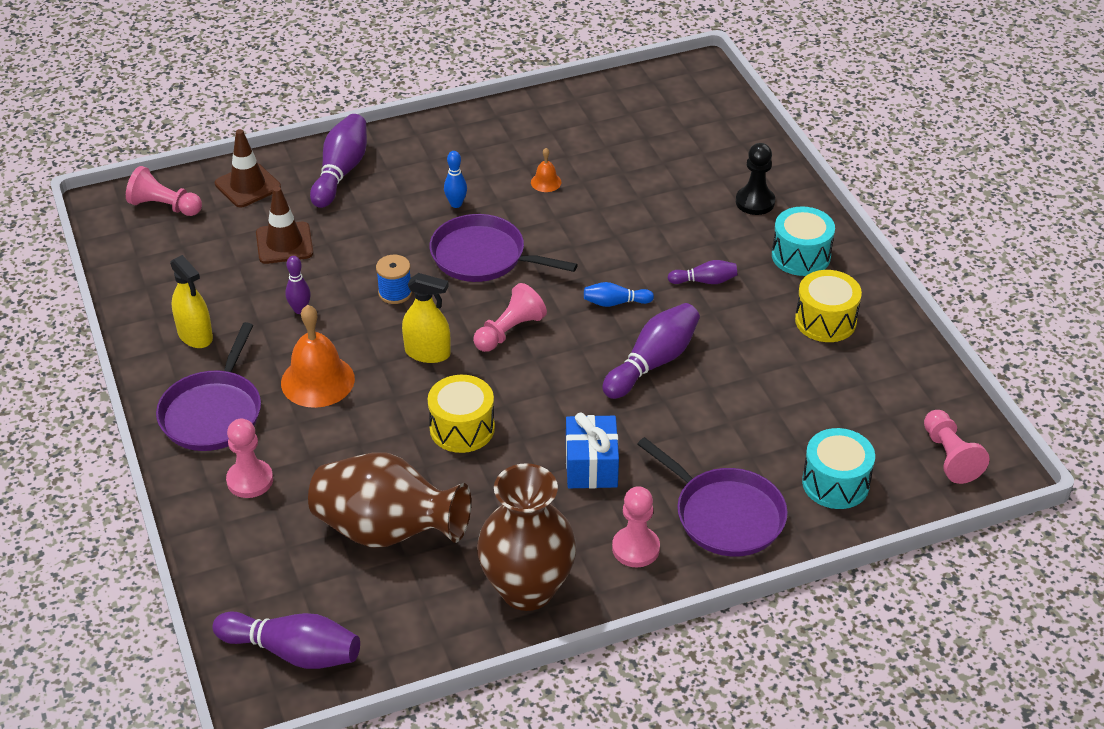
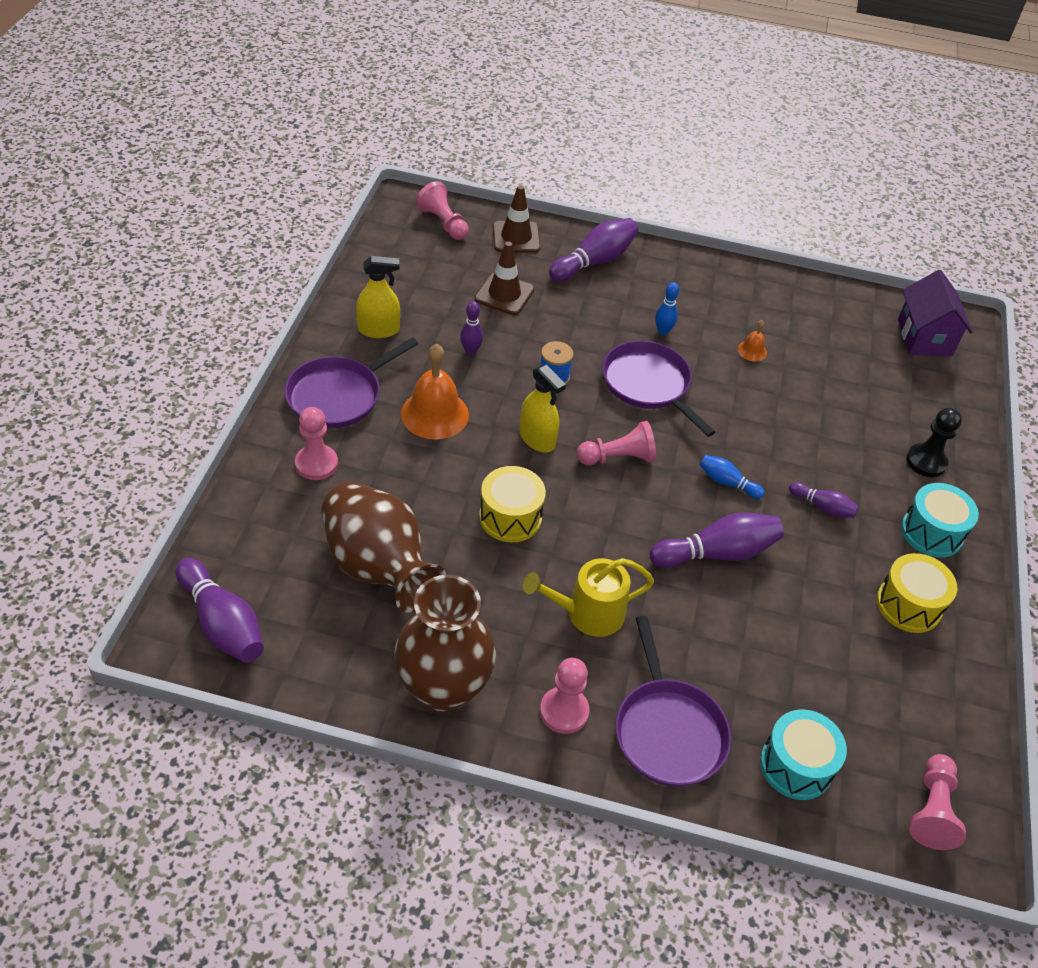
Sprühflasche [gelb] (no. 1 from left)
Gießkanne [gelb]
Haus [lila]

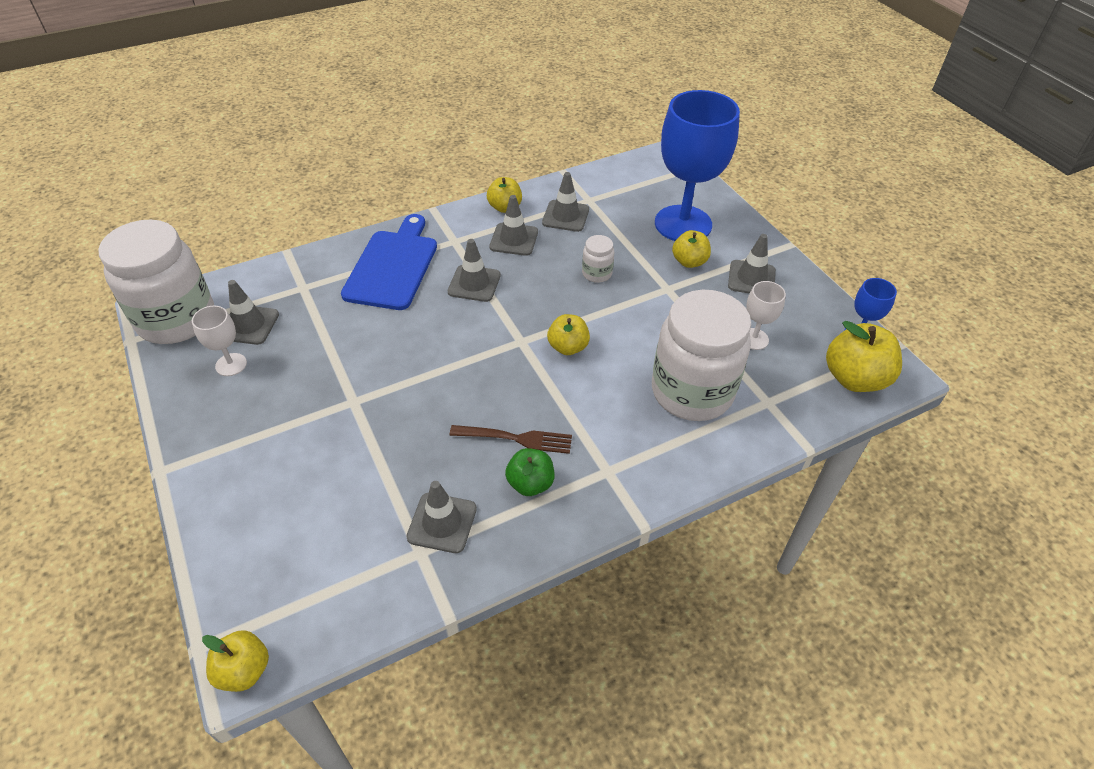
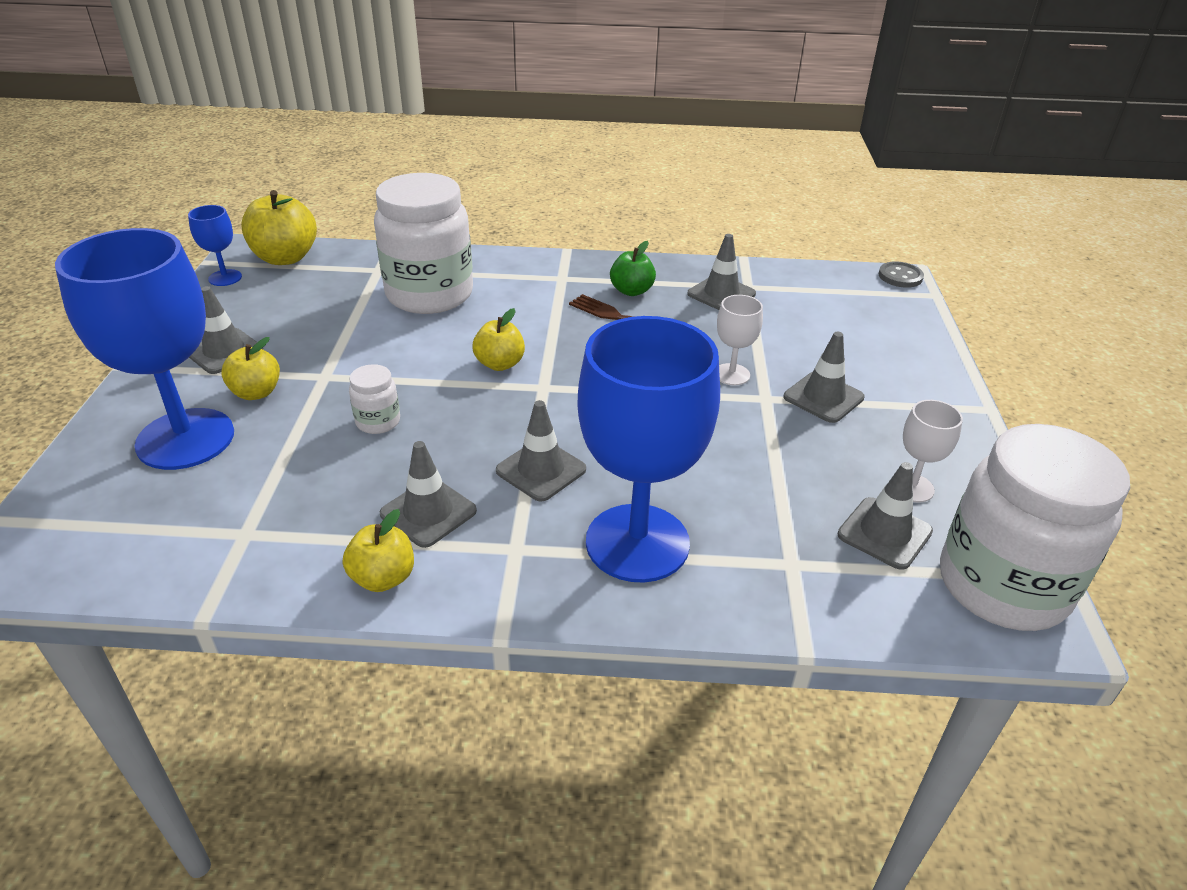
Knopf [grau]
Kelch [blau] (no. 3 from left)
Leitkegel [grau] (no. 5 from left)
Kelch [weiß] (no. 1 from left)

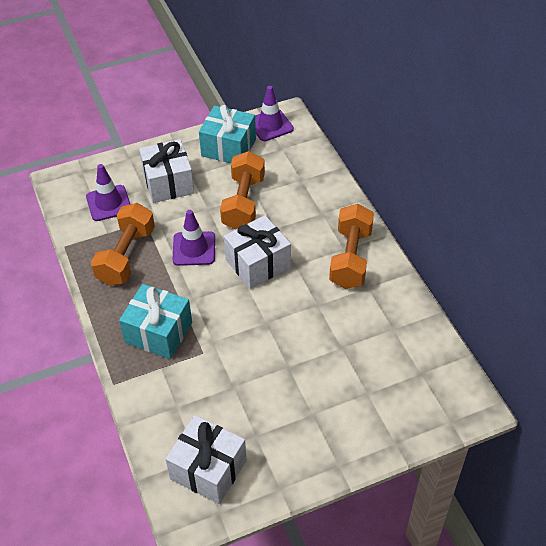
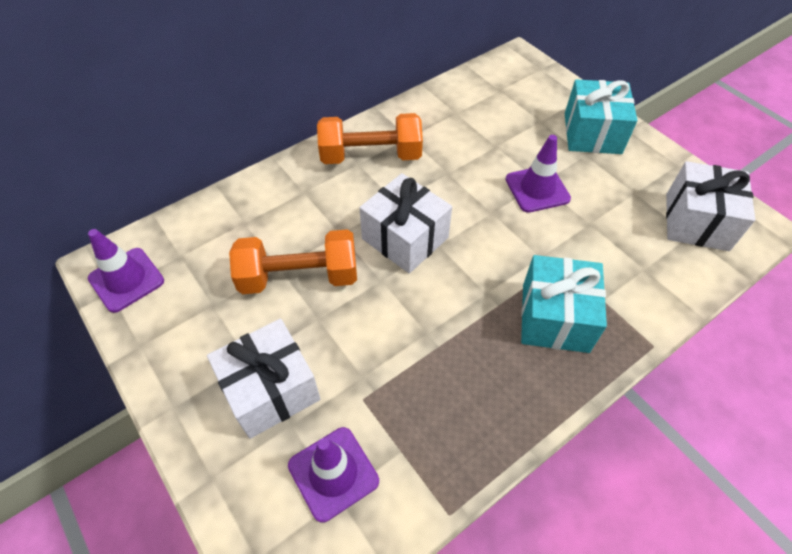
Hantel [orange] (no. 1 from left in the first image)
Leitkegel [lila] (no. 3 from left)
Geschenk [türkis] (no. 2 from left)

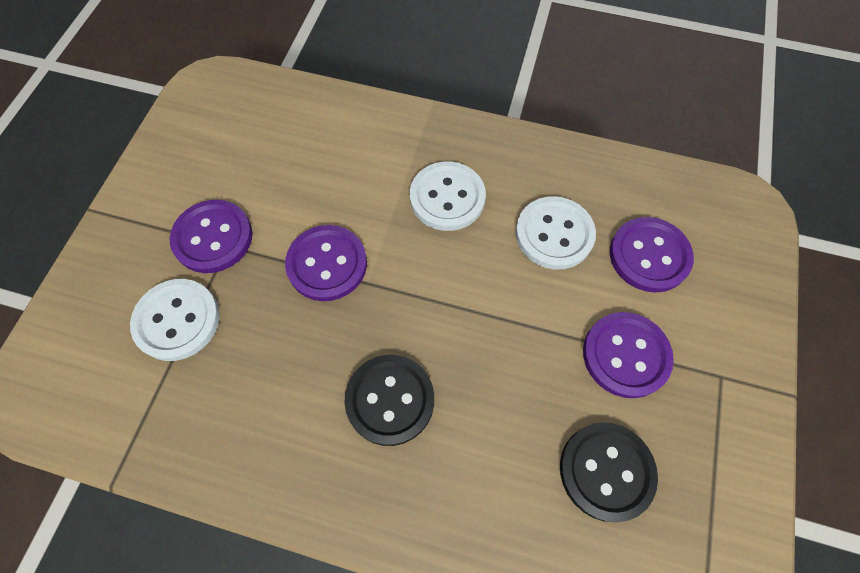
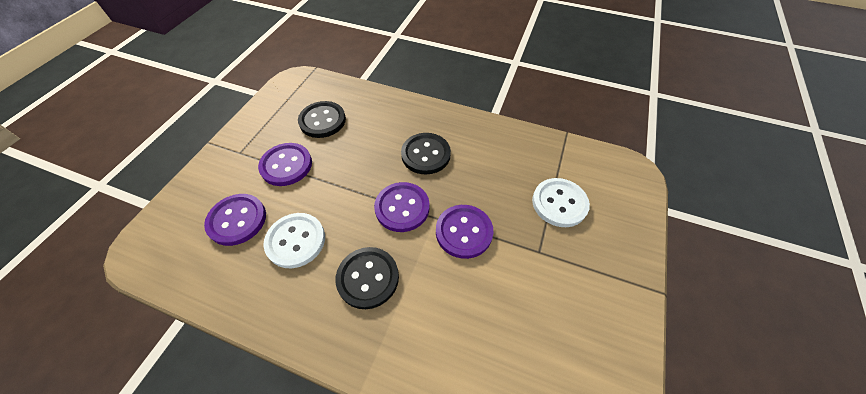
Knopf [lila] (no. 3 from left)
Knopf [schwarz] (no. 2 from left)

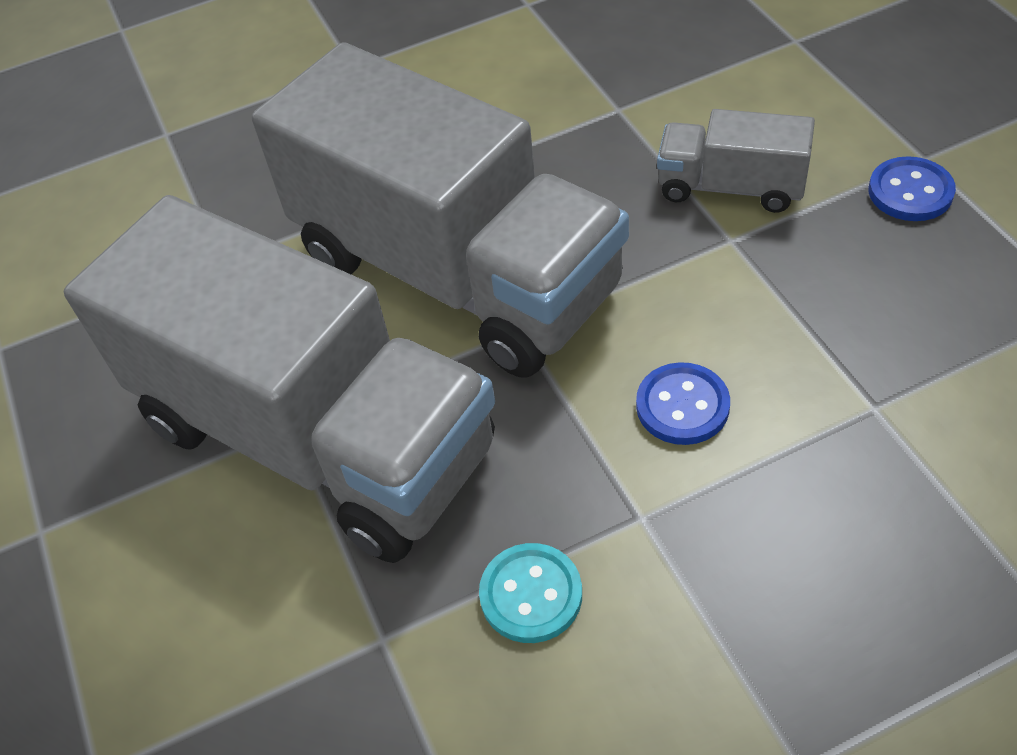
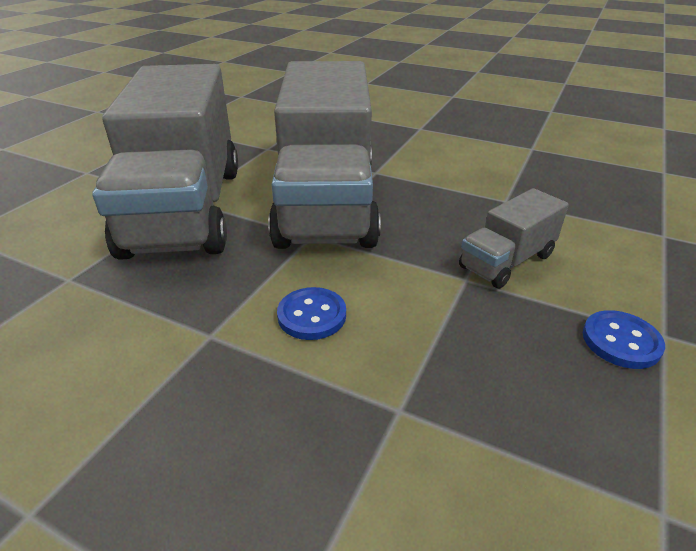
Knopf [türkis]
Lastwagen [grau] (no. 3 from left)

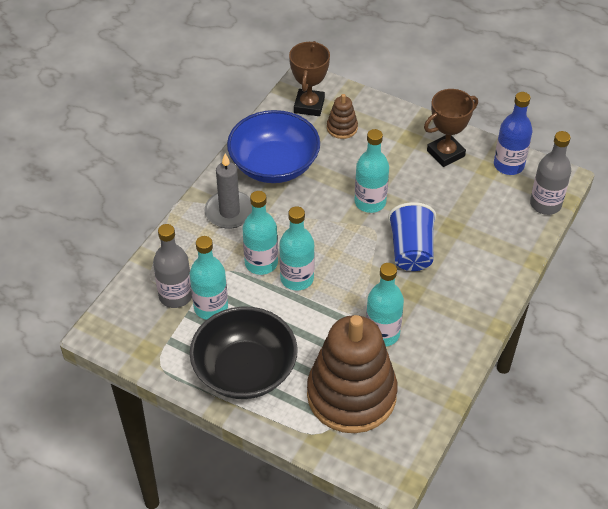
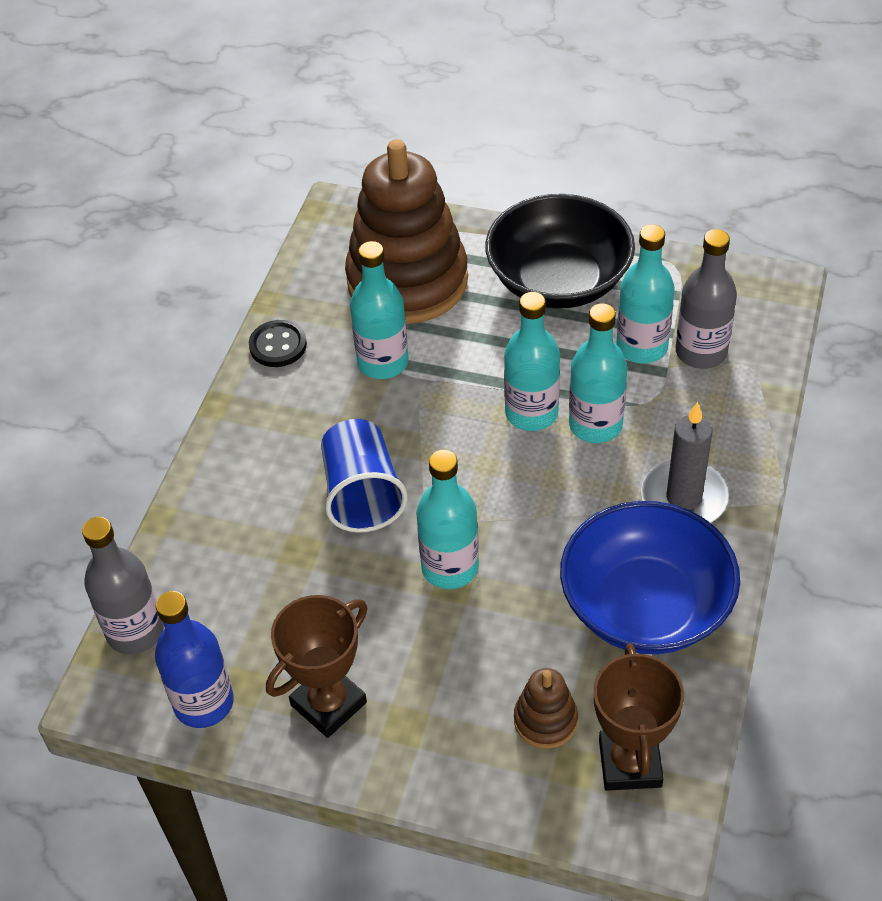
Knopf [schwarz]

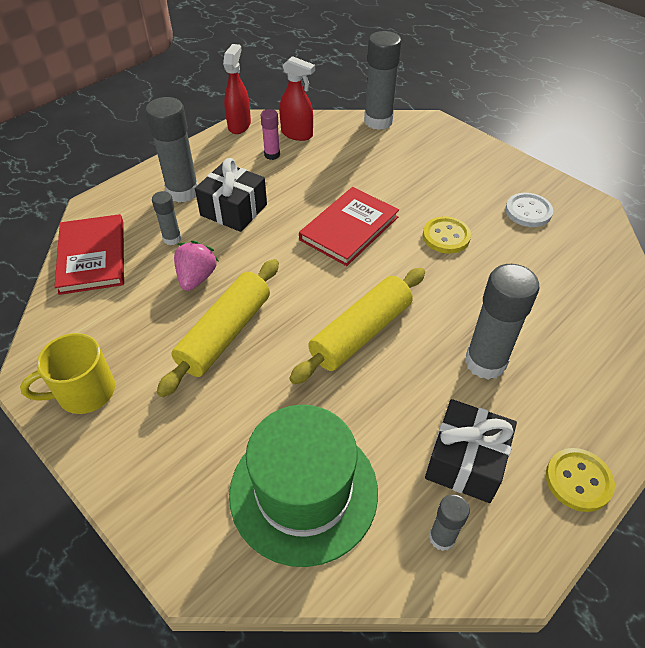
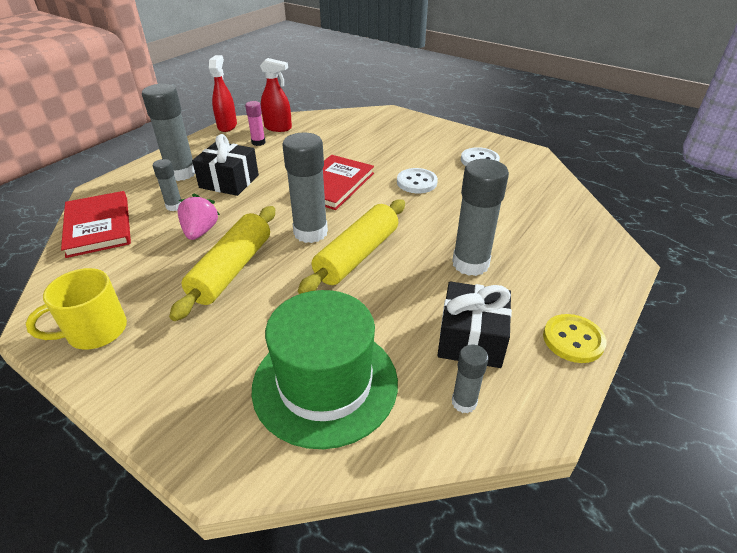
Klebestift [grau] (no. 3 from left)
Knopf [weiß] (no. 1 from left)

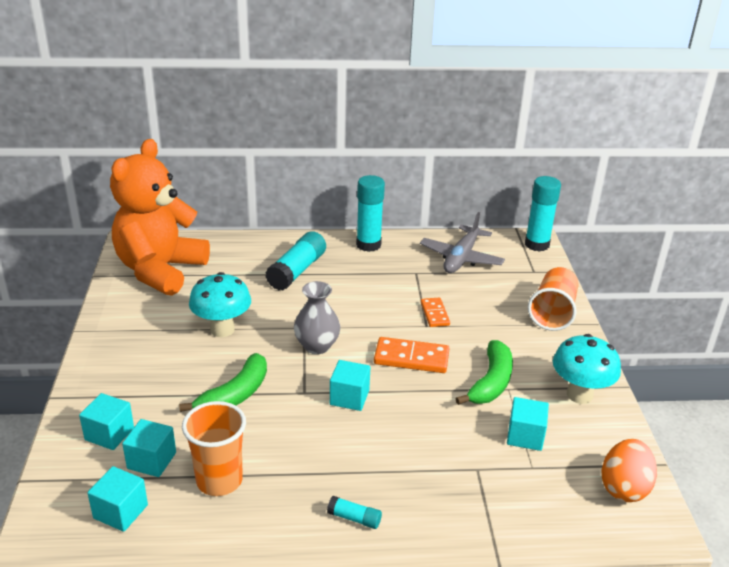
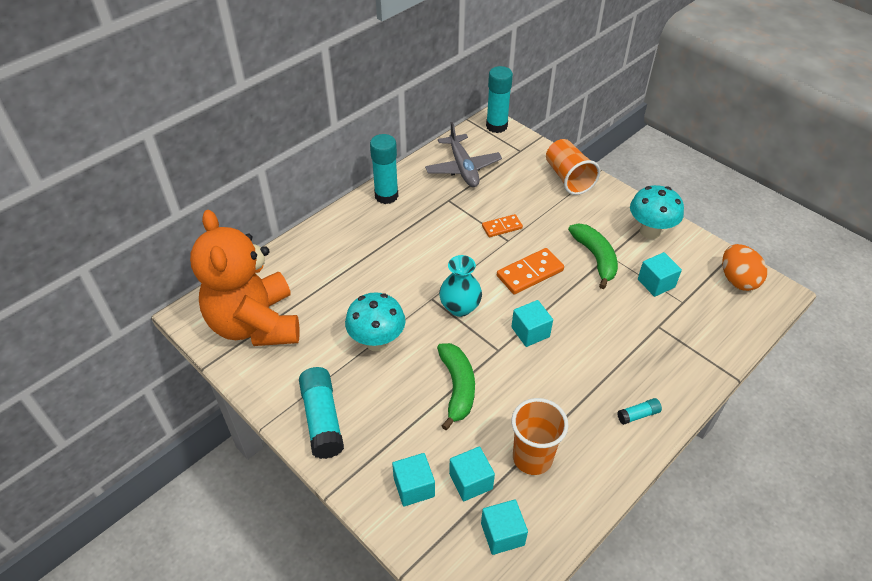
Klebestift [türkis] (no. 1 from left)
Vase [türkis]
Dominostein [orange] (no. 1 from left)

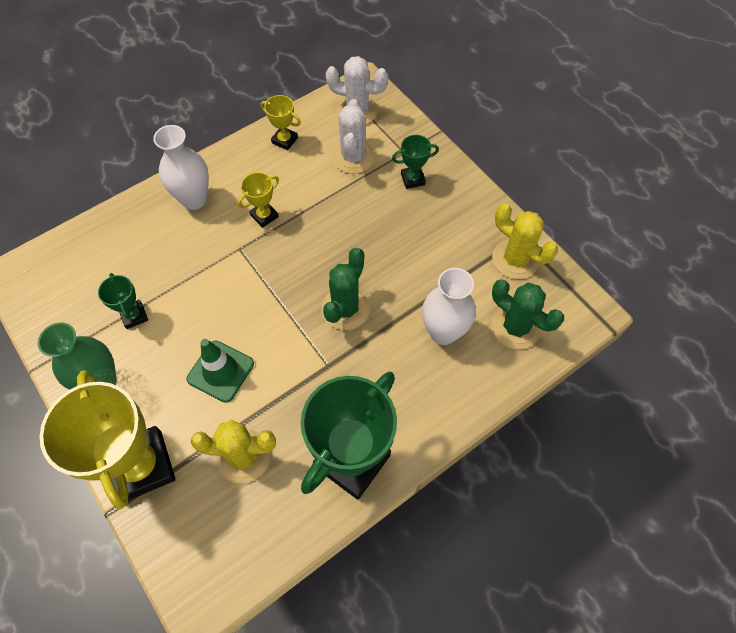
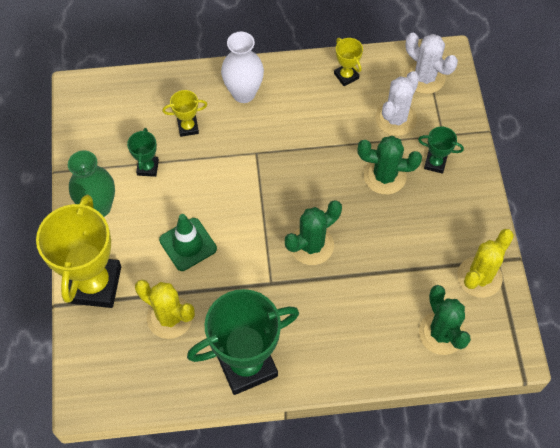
Pokal [gelb] (no. 2 from left)
Vase [weiß] (no. 2 from left in the first image)
Kaktus [gelb] (no. 2 from left)
Kaktus [grün] (no. 2 from left)

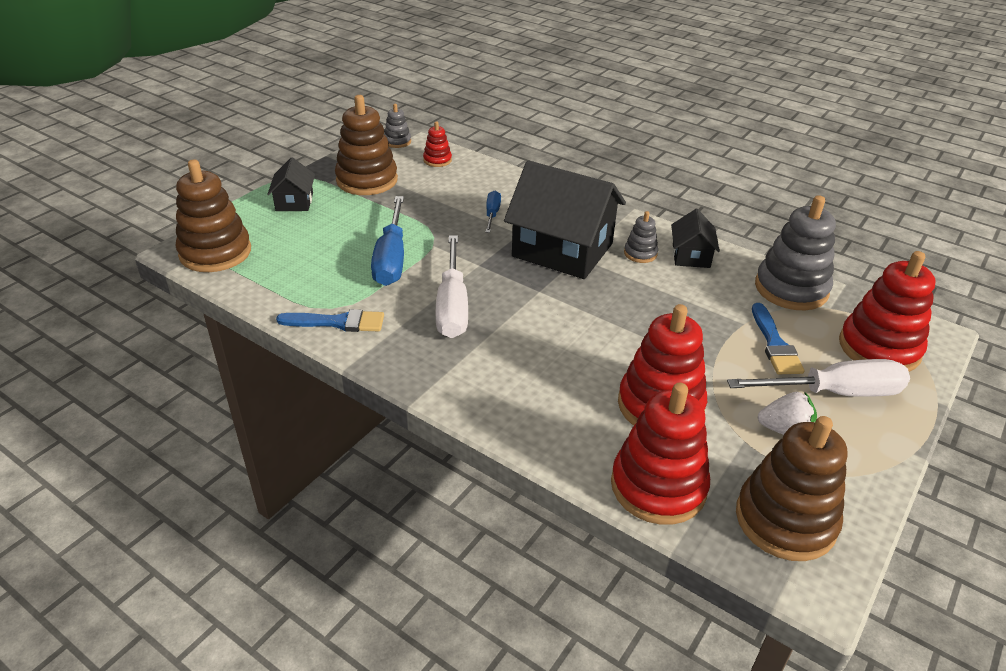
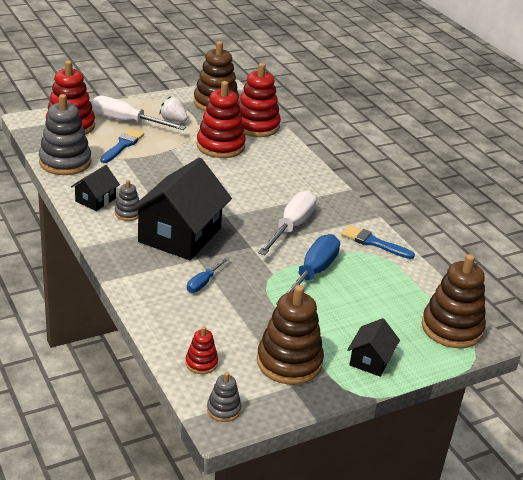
Haus [schwarz] (no. 2 from left)

